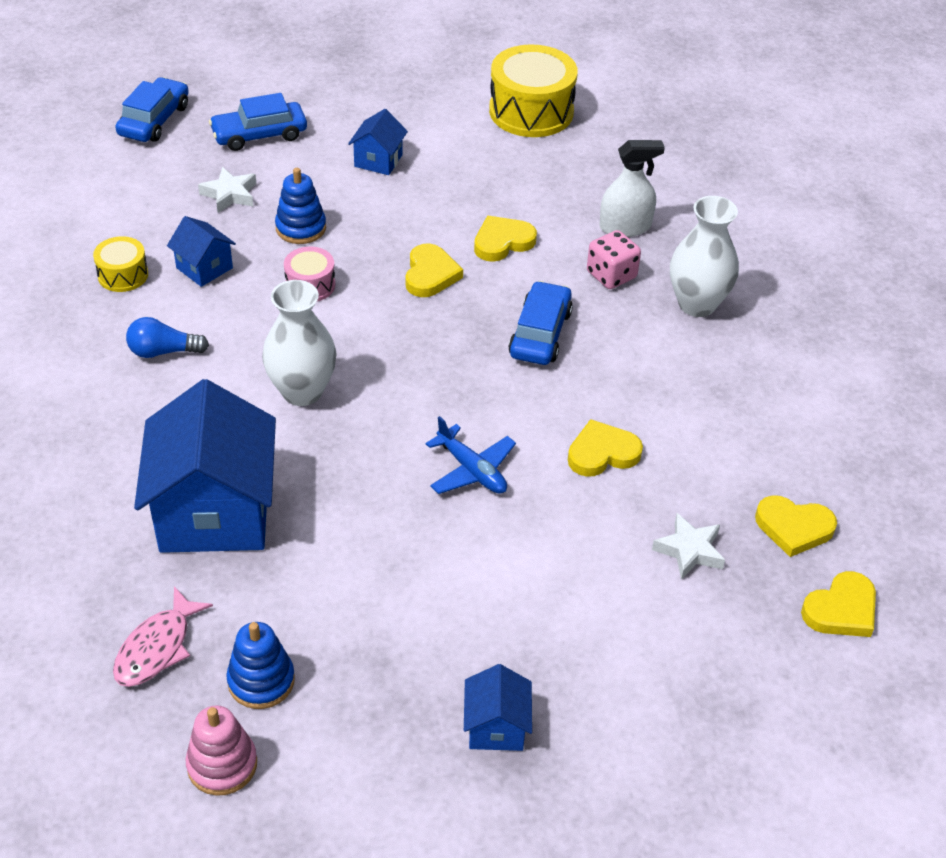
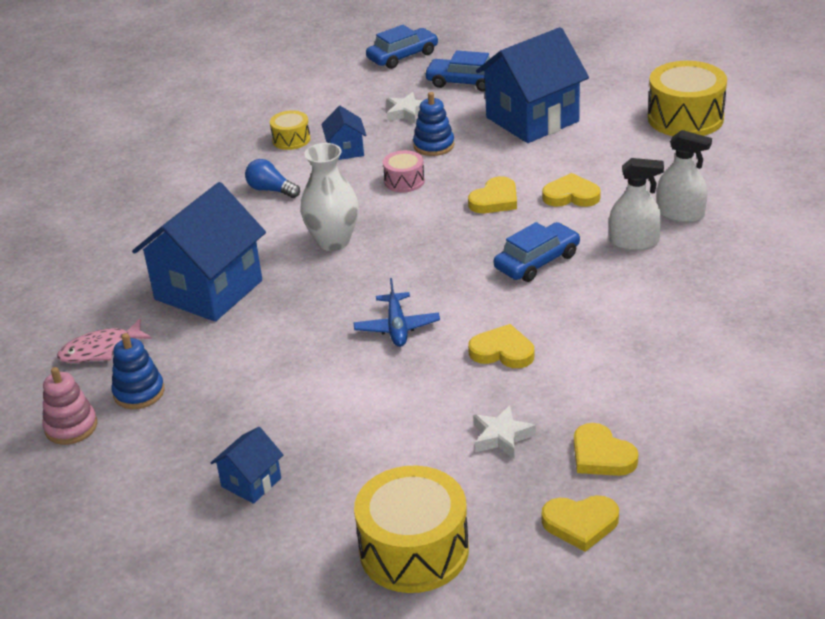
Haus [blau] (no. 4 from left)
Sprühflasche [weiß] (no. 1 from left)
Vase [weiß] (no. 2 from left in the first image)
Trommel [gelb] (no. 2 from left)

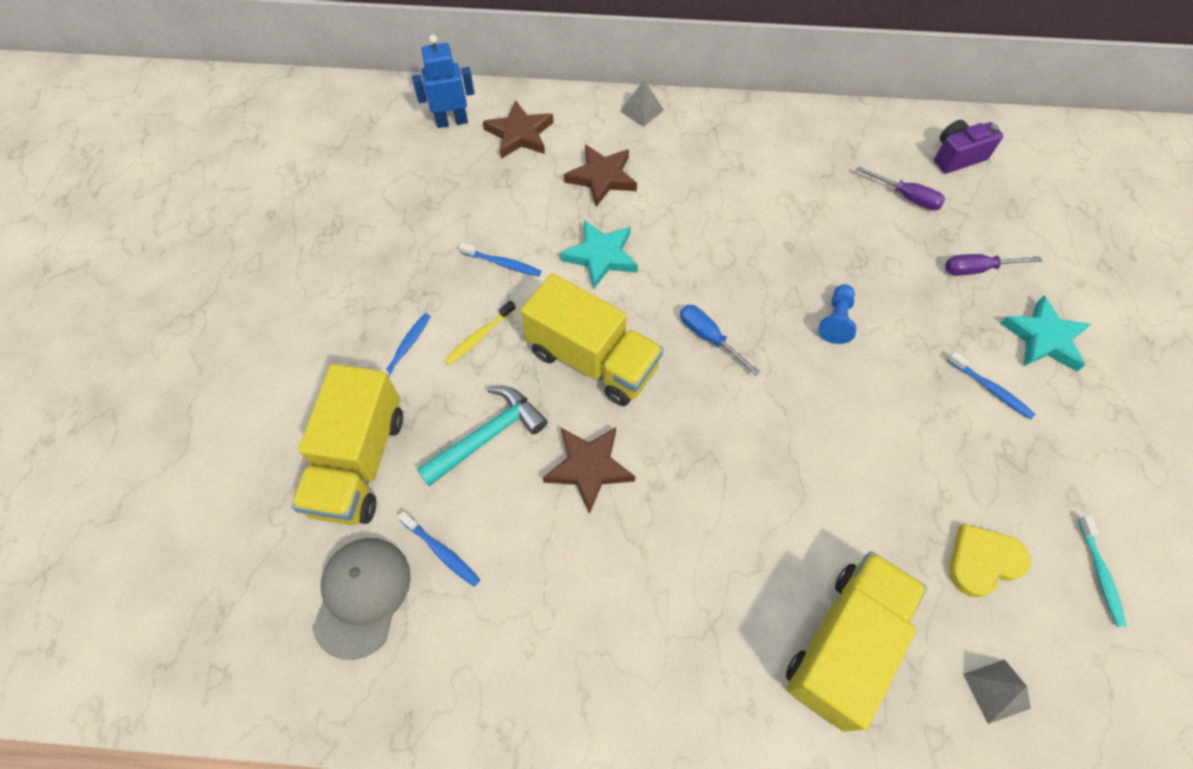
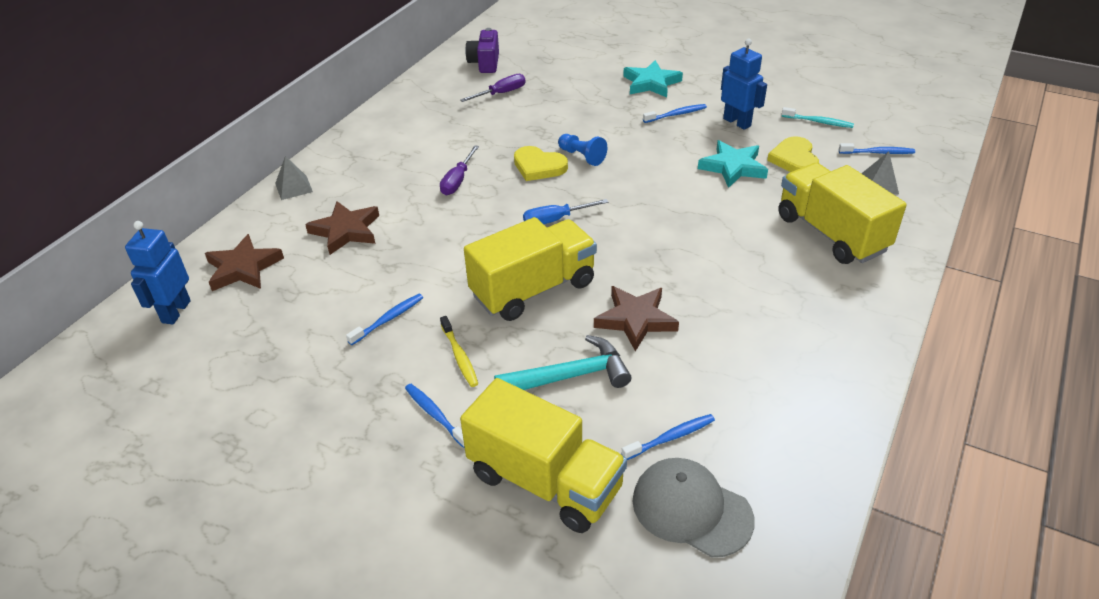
Hammer [türkis]
Stern [türkis] (no. 2 from left)
Schraubenzieher [lila] (no. 1 from left)
Herz [gelb] (no. 1 from left)
Roboter [blau] (no. 2 from left)
Zahnbürste [blau] (no. 5 from left)

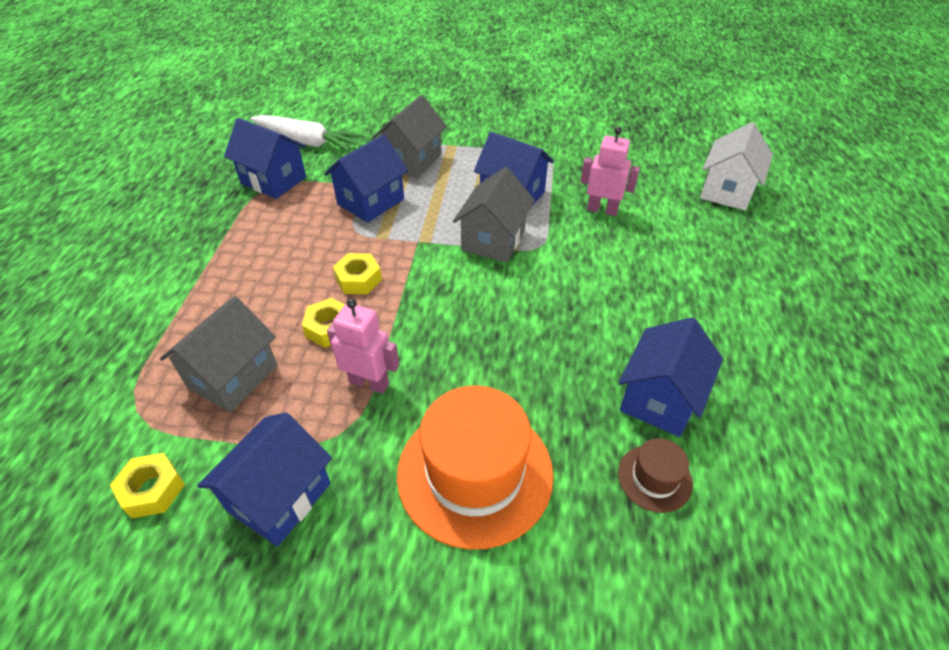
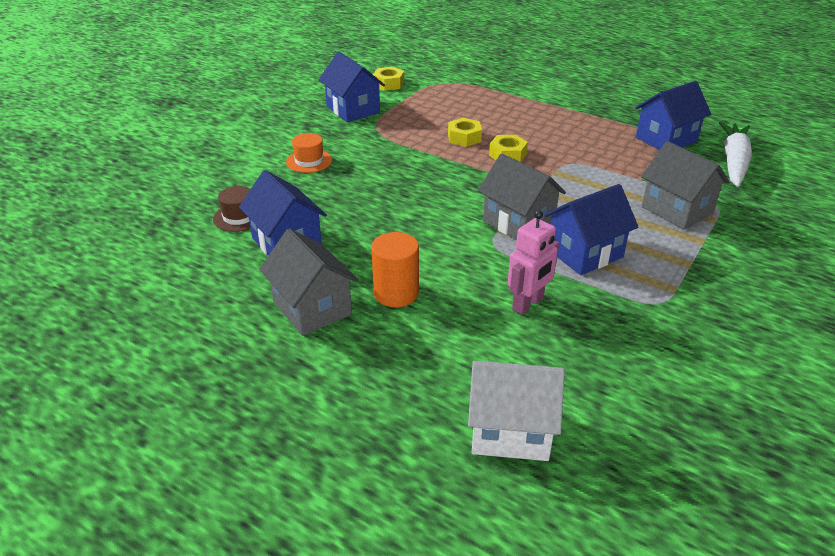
Haus [grau] (no. 1 from left)
Karotte [weiß]
Haus [blau] (no. 3 from left in the first image)
Roboter [rosa] (no. 1 from left in the first image)
Hut [orange]
Haus [weiß]
Vollzylinder [orange]

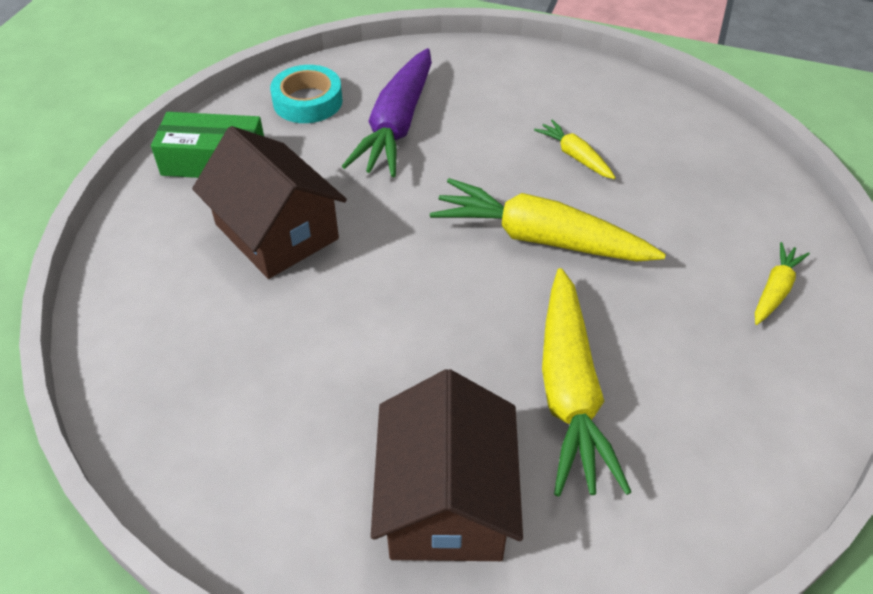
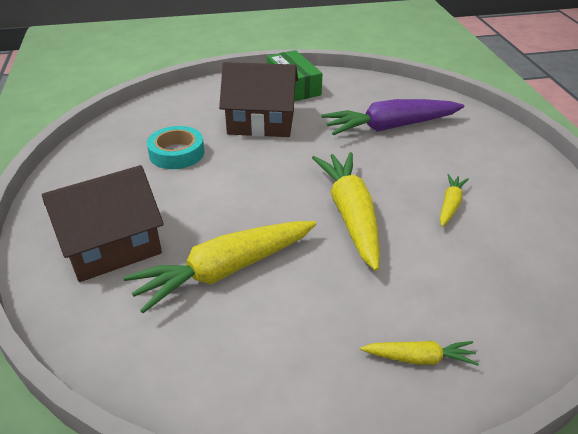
Haus [braun] (no. 2 from left)
Klebeband [türkis]

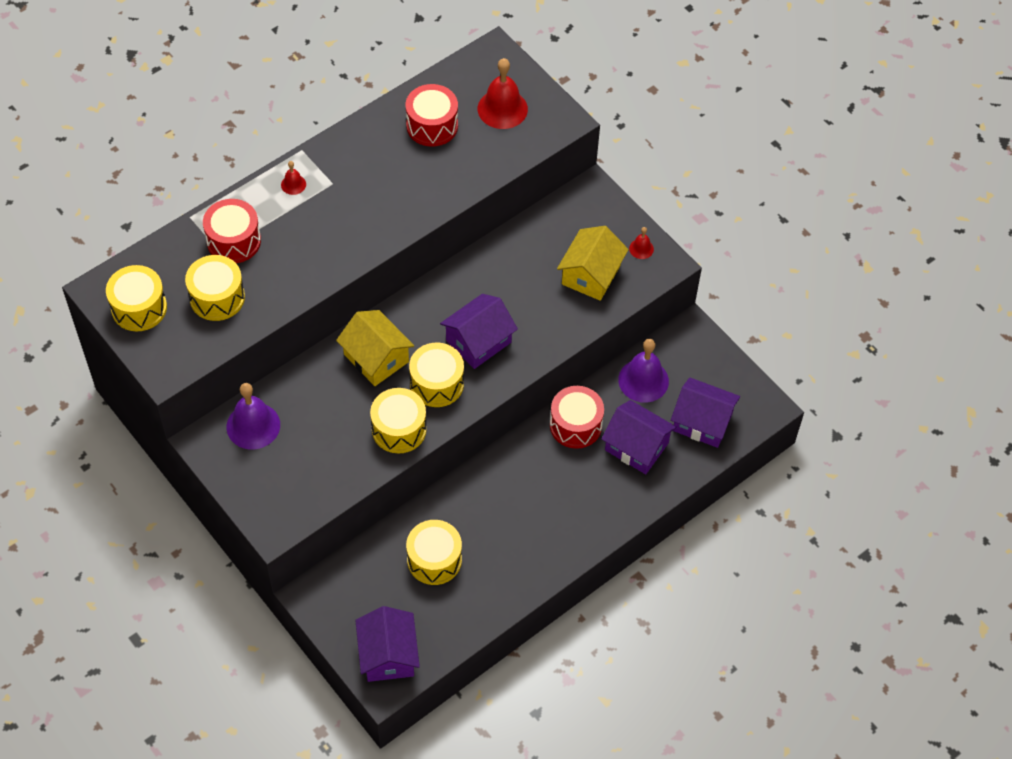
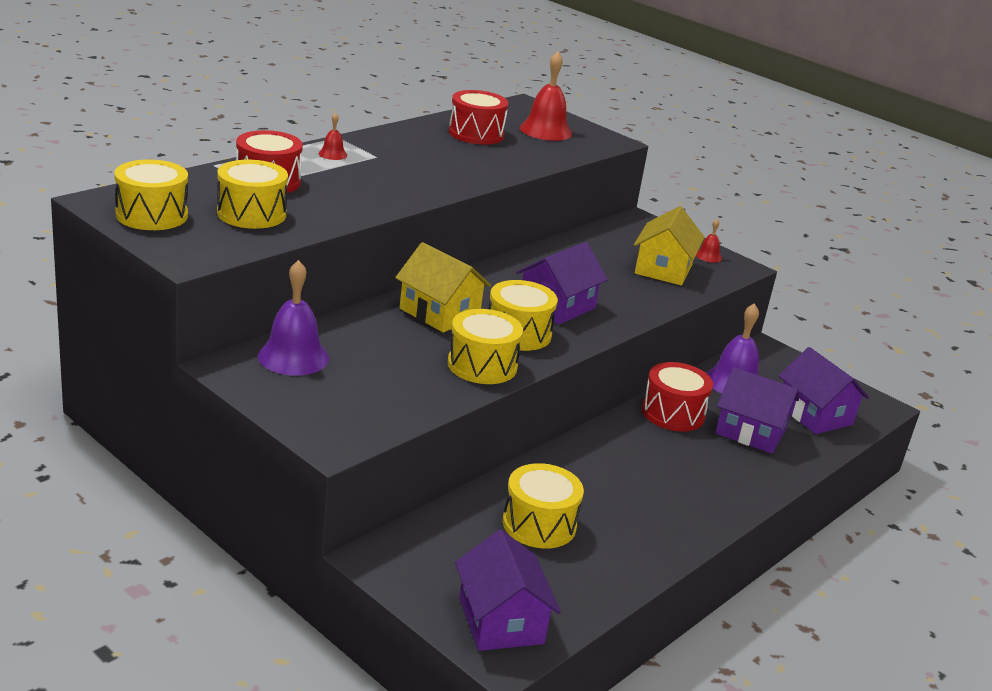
Haus [lila] (no. 4 from left)

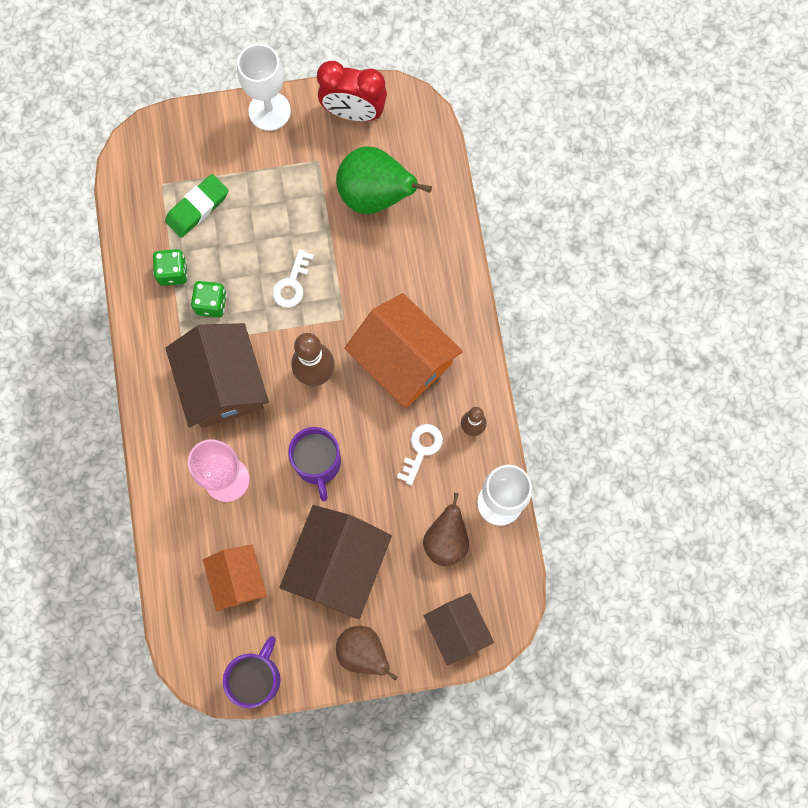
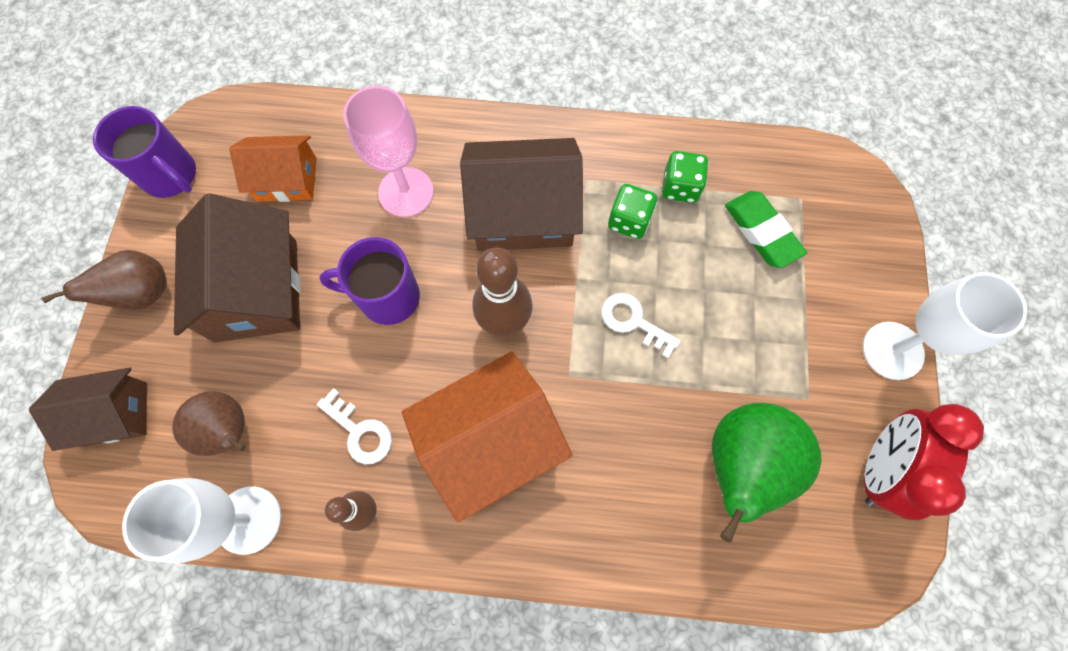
Haus [braun] (no. 2 from left)

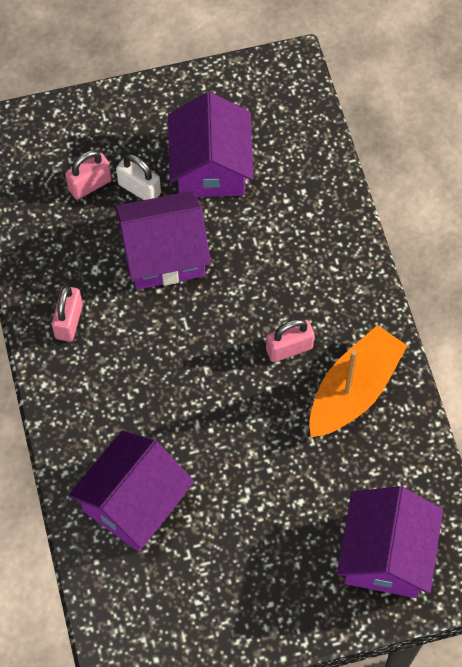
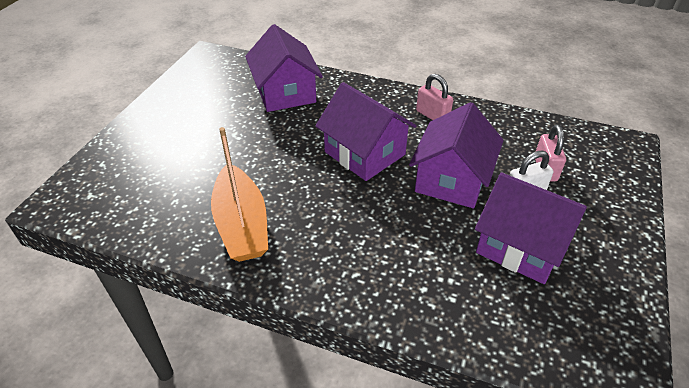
Vorhängeschloss [rosa] (no. 3 from left in the first image)
Haus [lila] (no. 2 from left)

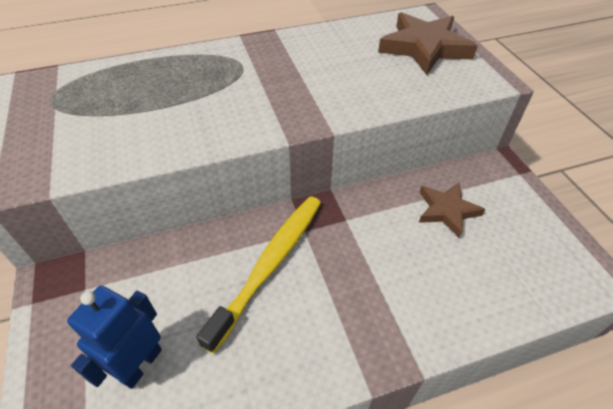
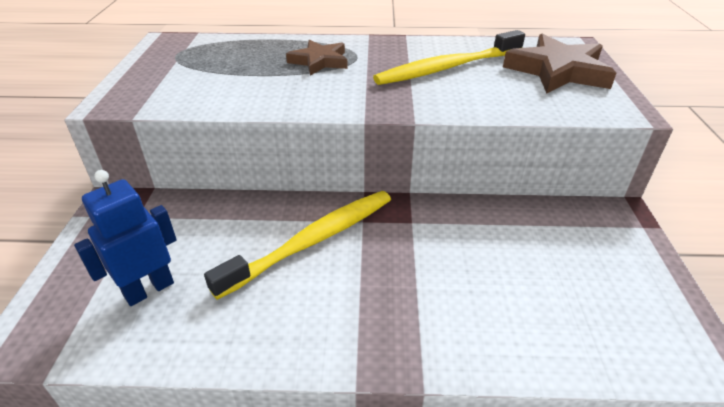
Stern [braun] (no. 1 from left)
Zahnbürste [gelb] (no. 2 from left)

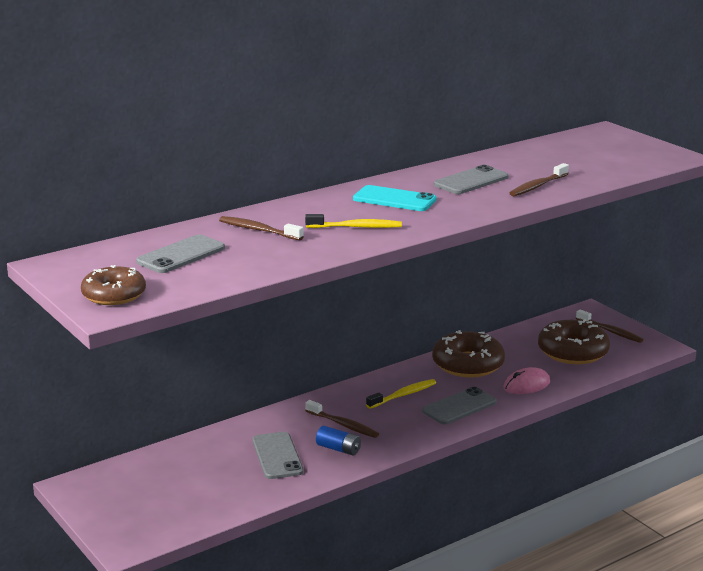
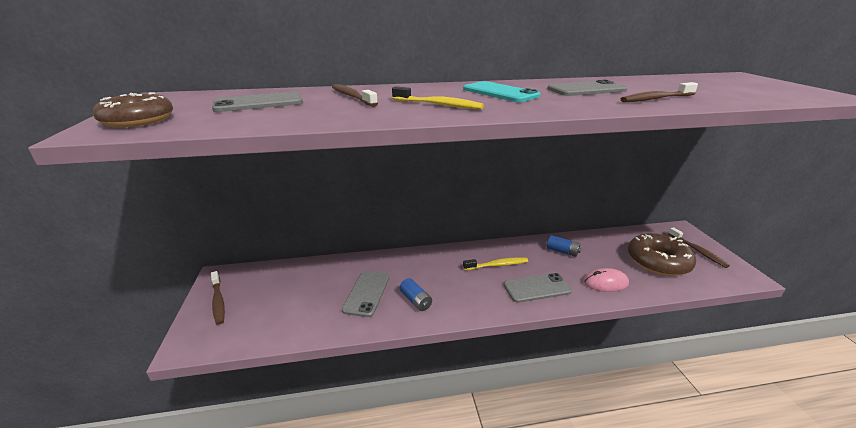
Zahnbürste [braun] (no. 1 from left)
Batterie [blau] (no. 2 from left)

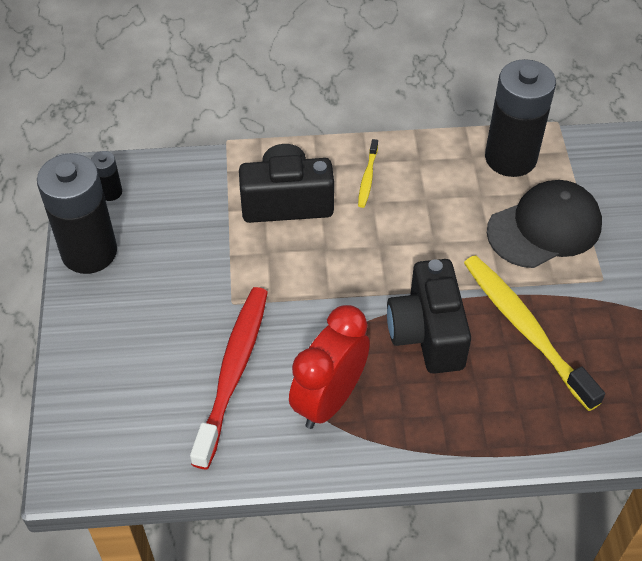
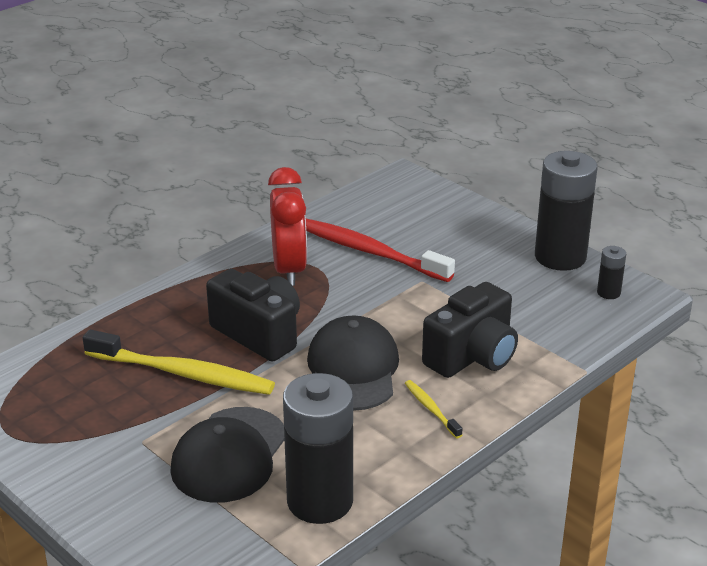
Zahnbürste [rot]
Kappe [schwarz] (no. 2 from left)

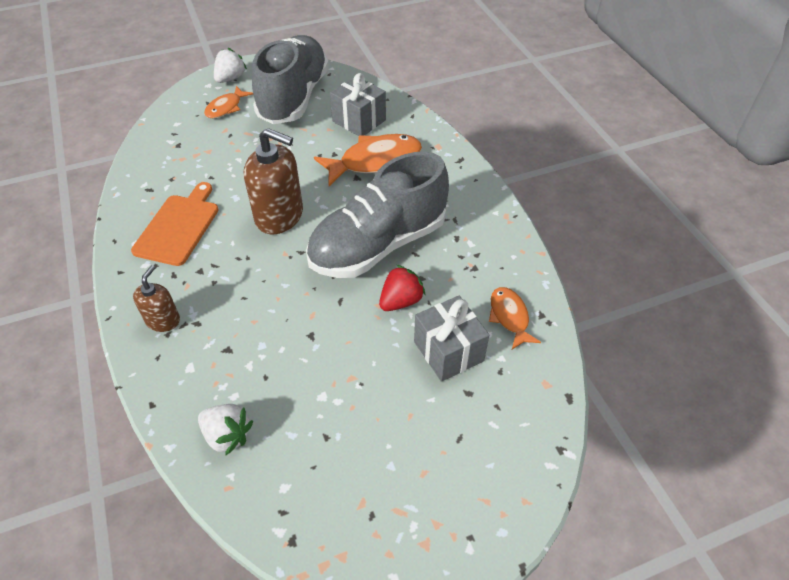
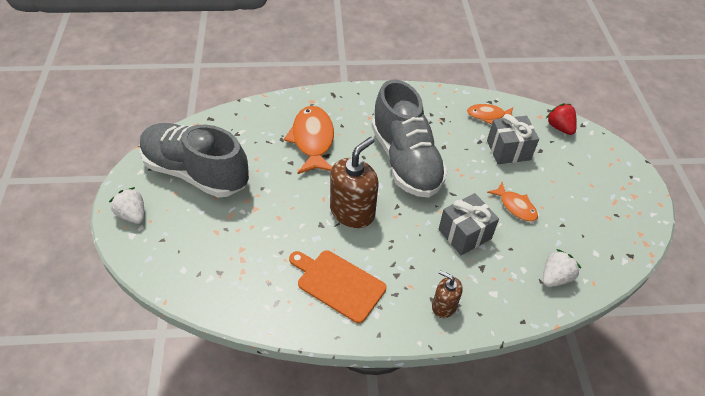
Fisch [orange] (no. 3 from left)
Geschenk [grau] (no. 1 from left)
Erdbeere [rot]

